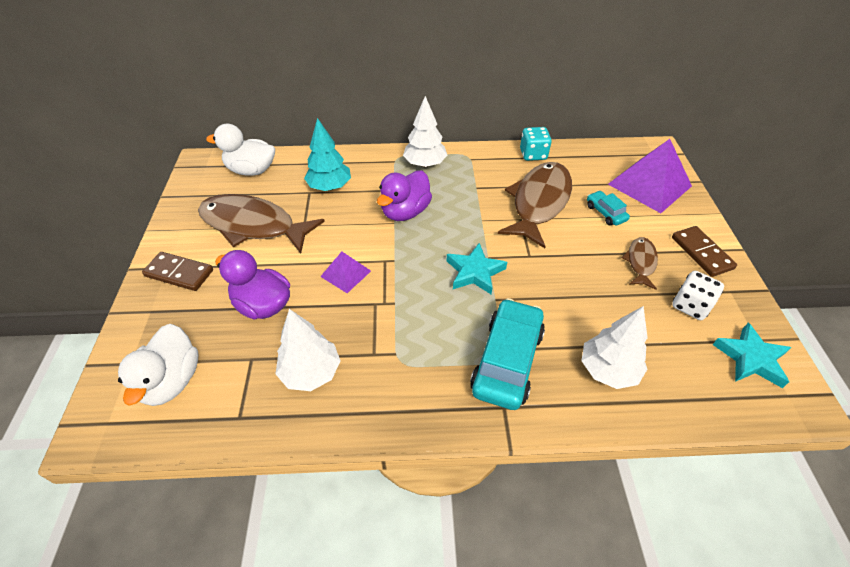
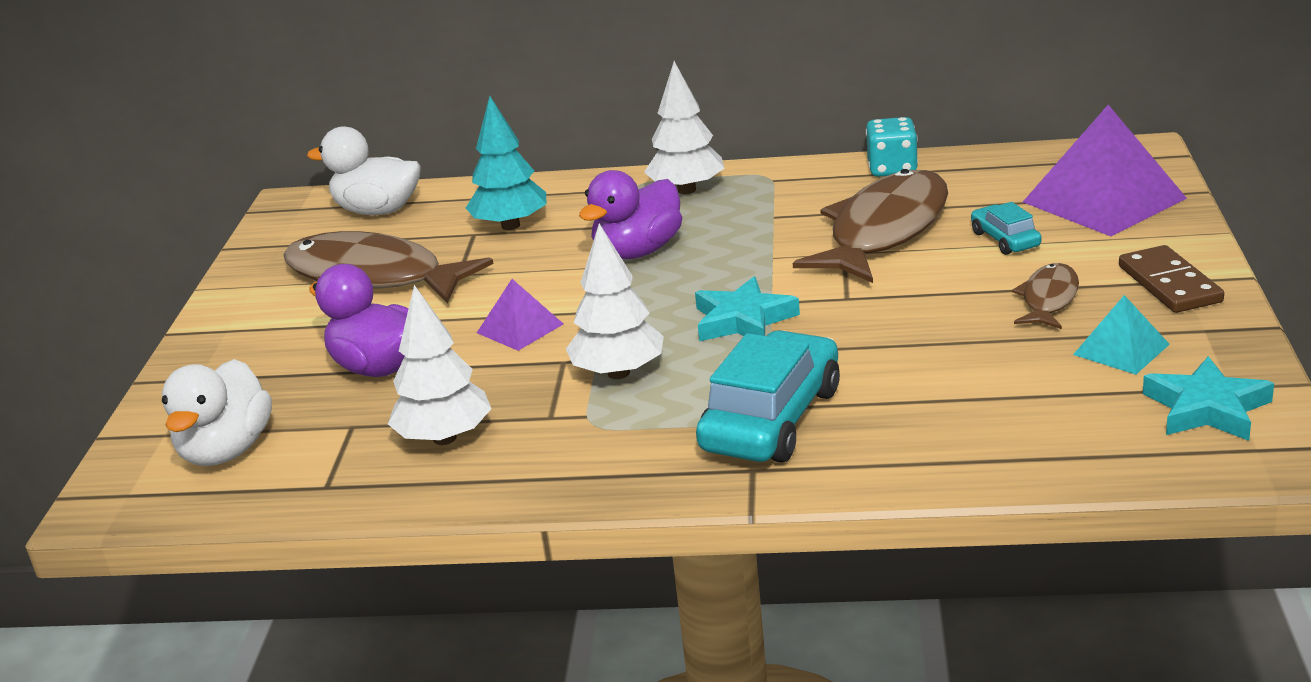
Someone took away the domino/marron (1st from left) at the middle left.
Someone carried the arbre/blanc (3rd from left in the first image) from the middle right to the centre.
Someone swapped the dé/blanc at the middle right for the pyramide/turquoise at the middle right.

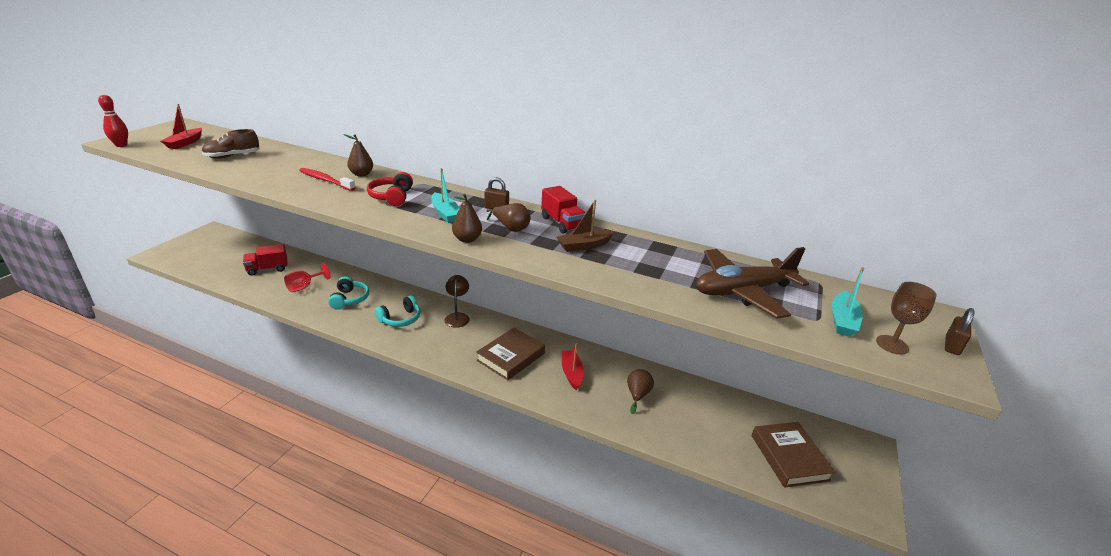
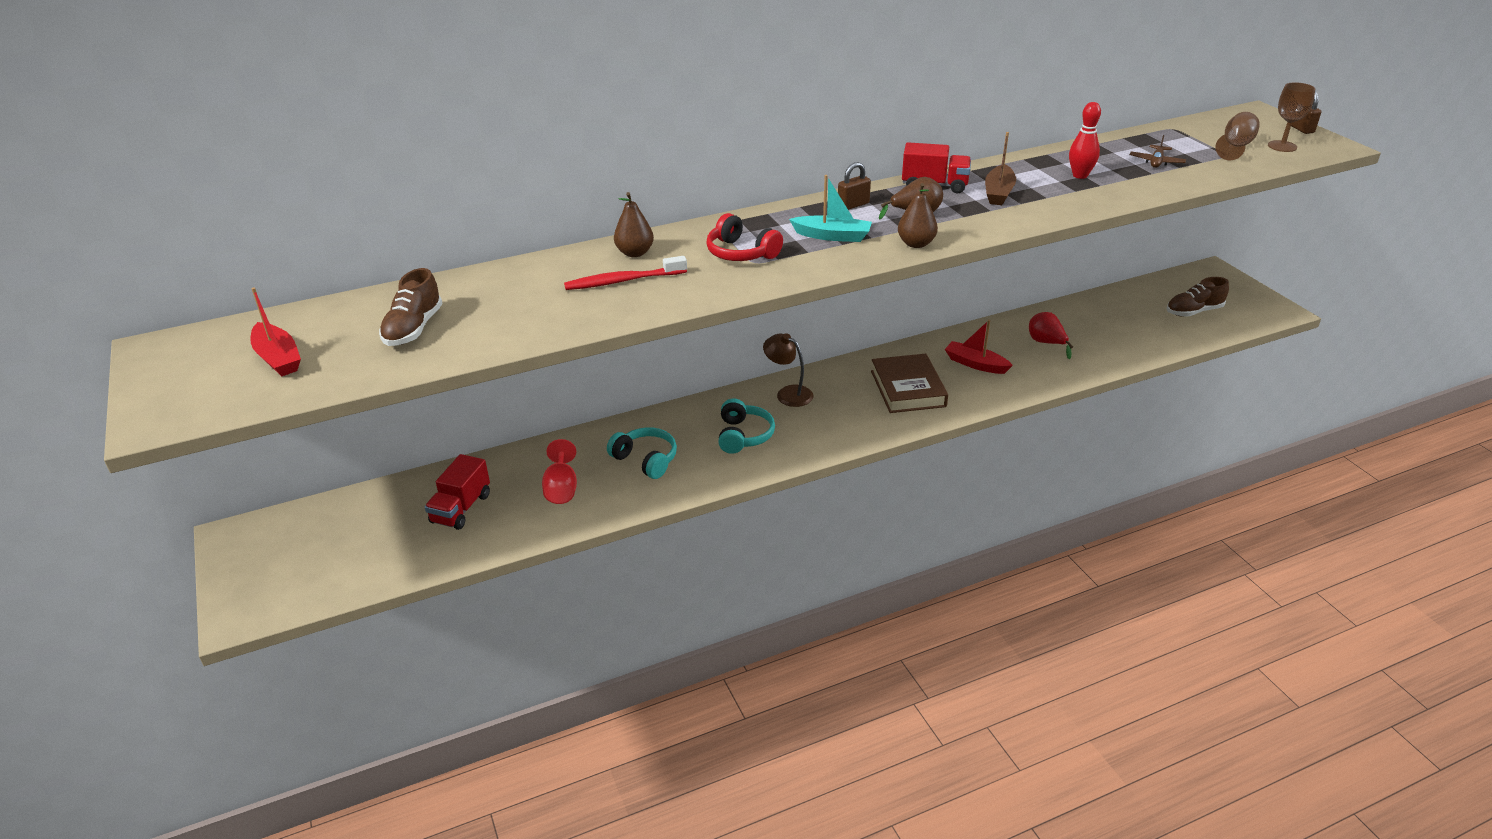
Someone carried the quille/rouge from the top left to the top right.
Someone repainted the poire/marron (4th from left) at the bottom centre, which became the poire/rouge at the middle right.
Someone scaled the avion/marron at the middle right by 0.41.
Someone swapped the livre/marron (2nd from left) at the bottom right for the chaussure/marron (2nd from left) at the middle right.
Someone swapped the bateau/turquoise (2nd from left) at the middle right for the verre à pied/marron (1st from left) at the top right.

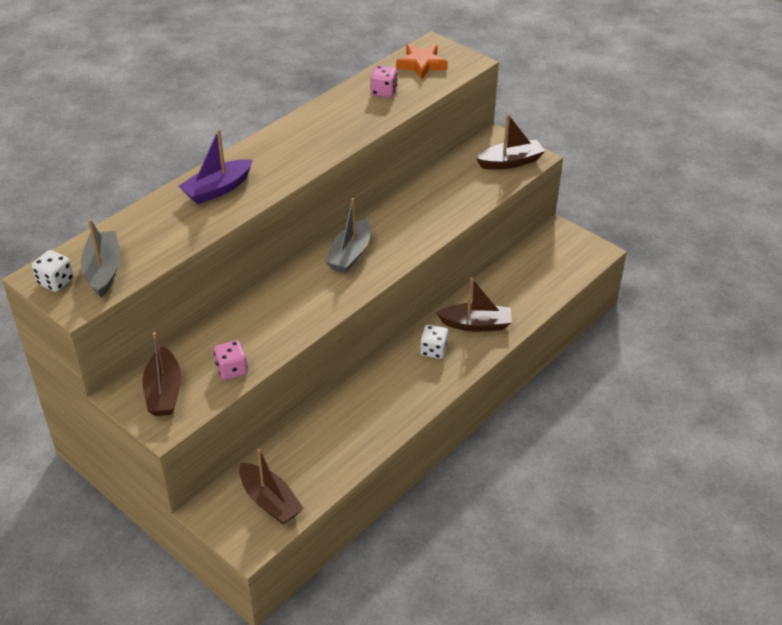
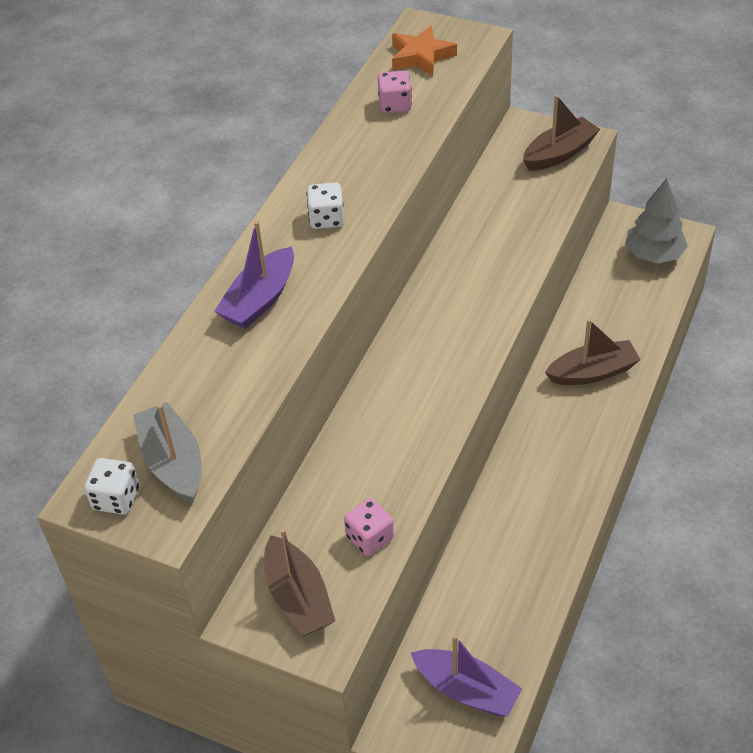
Someone repainted the bateau/marron (2nd from left) at the bottom centre, which became the bateau/violet (2nd from left) at the bottom centre.
Someone took away the bateau/gris (2nd from left) at the centre.
Someone carried the dé/blanc (2nd from left) from the centre to the top centre.
Someone put down the arbre/gris at the top right.

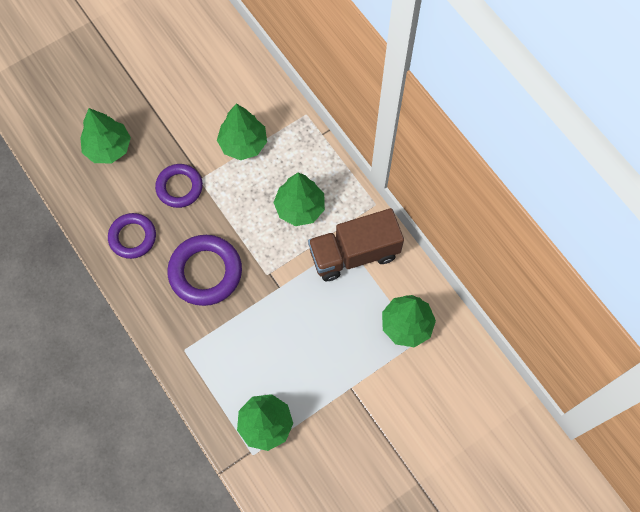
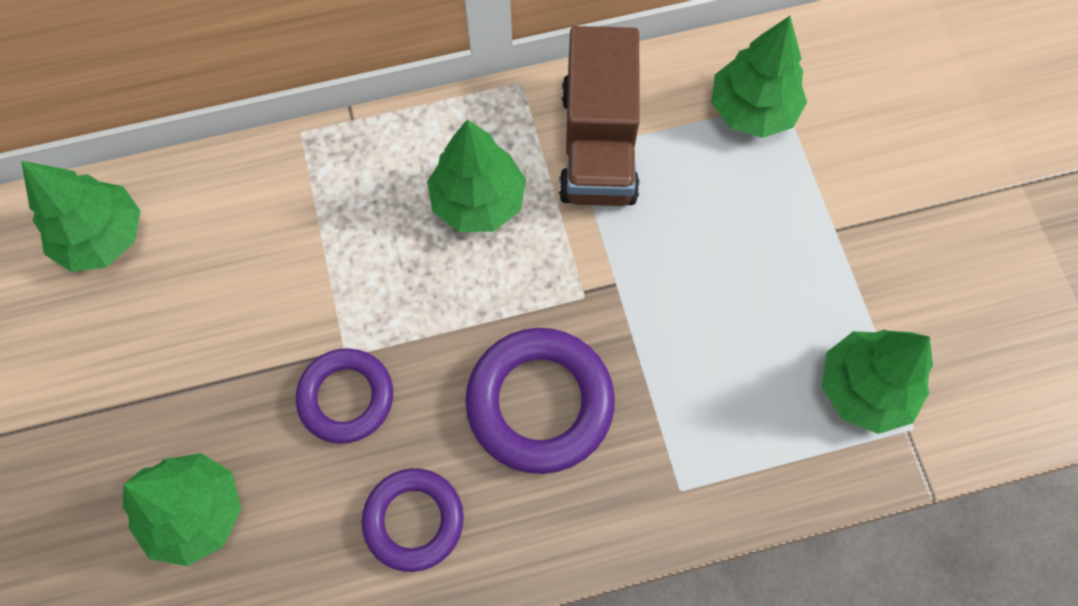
Someone carried the arbre/vert (2nd from left in the first image) from the top centre to the middle left.

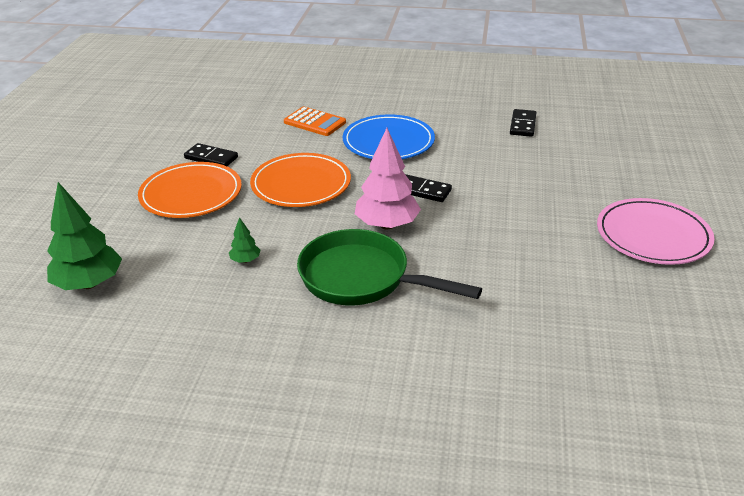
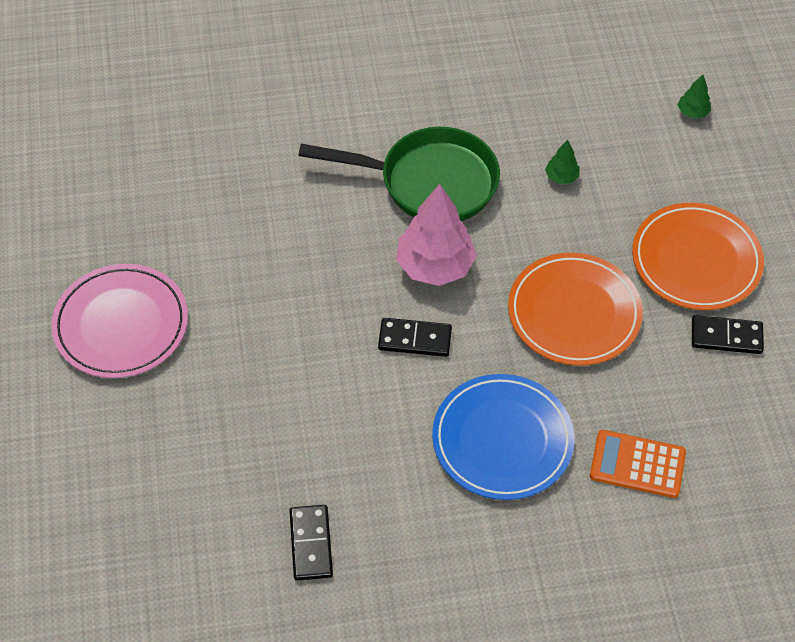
Someone scaled the arbre/vert (1st from left in the first image) at the middle left by 0.46.

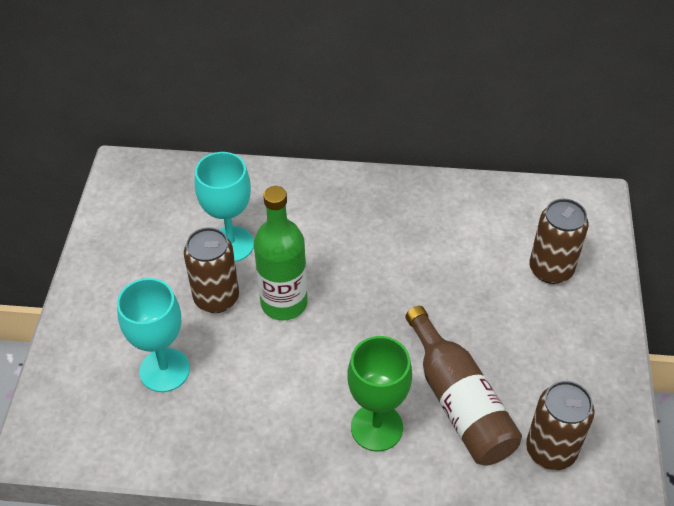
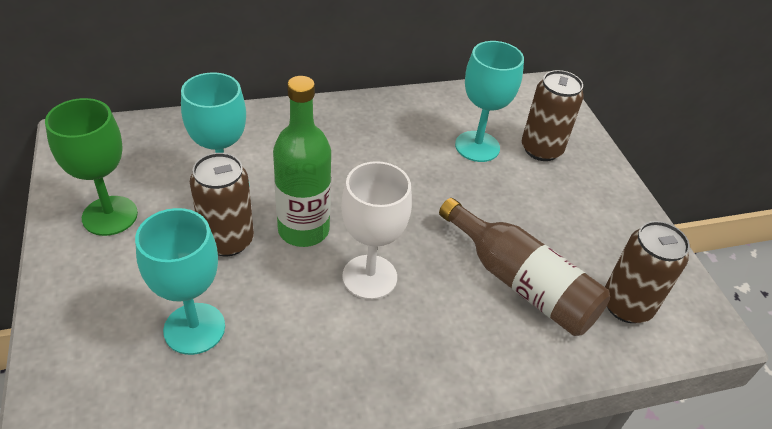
Someone carried the verre à pied/vert from the bottom centre to the middle left.
Someone put down the verre à pied/blanc at the centre.
Someone put down the verre à pied/turquoise (3rd from left) at the top centre.

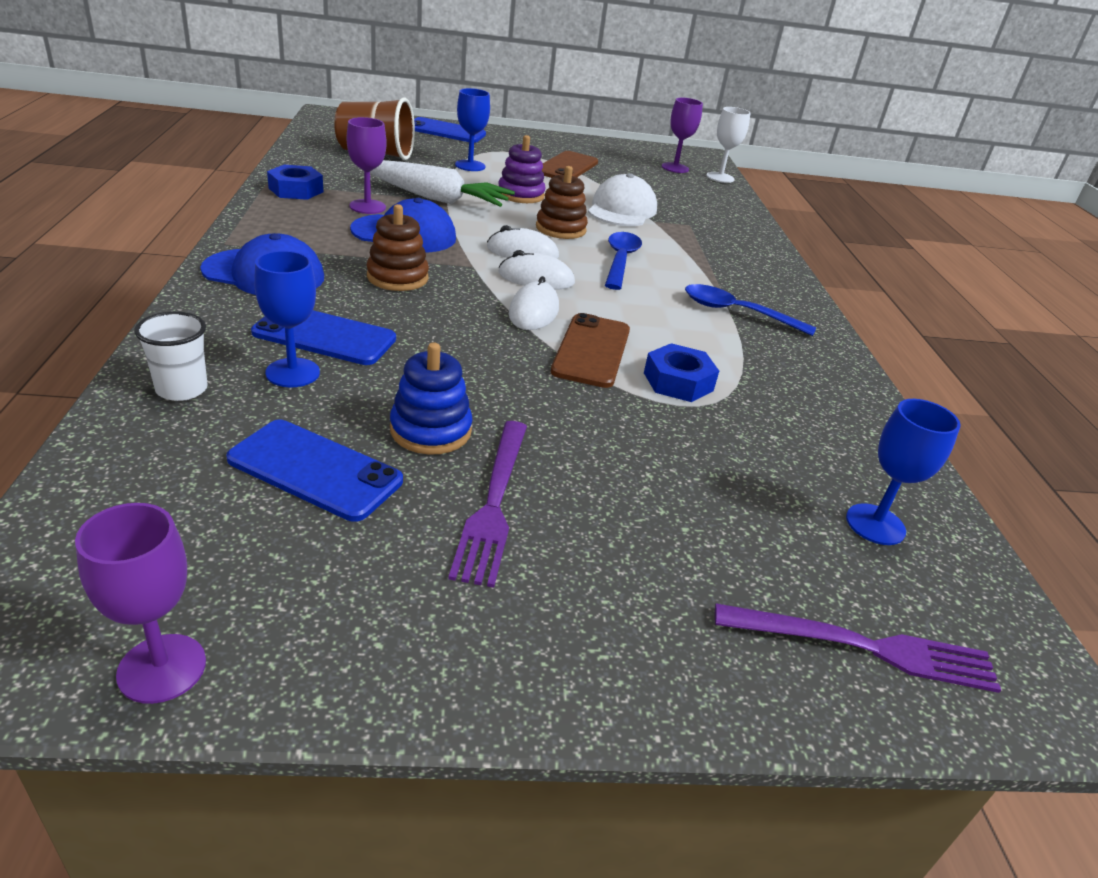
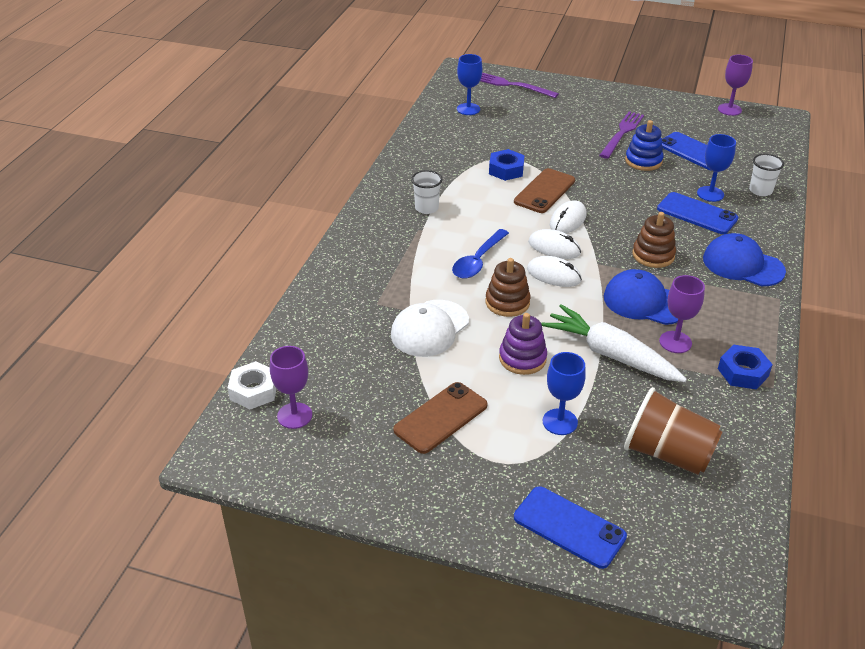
Someone swapped the cuillère/bleu (2nd from left) at the middle right for the gobelet/blanc (1st from left) at the top centre.
Someone swapped the verre à pied/blanc at the top centre for the écrou/blanc at the middle left.

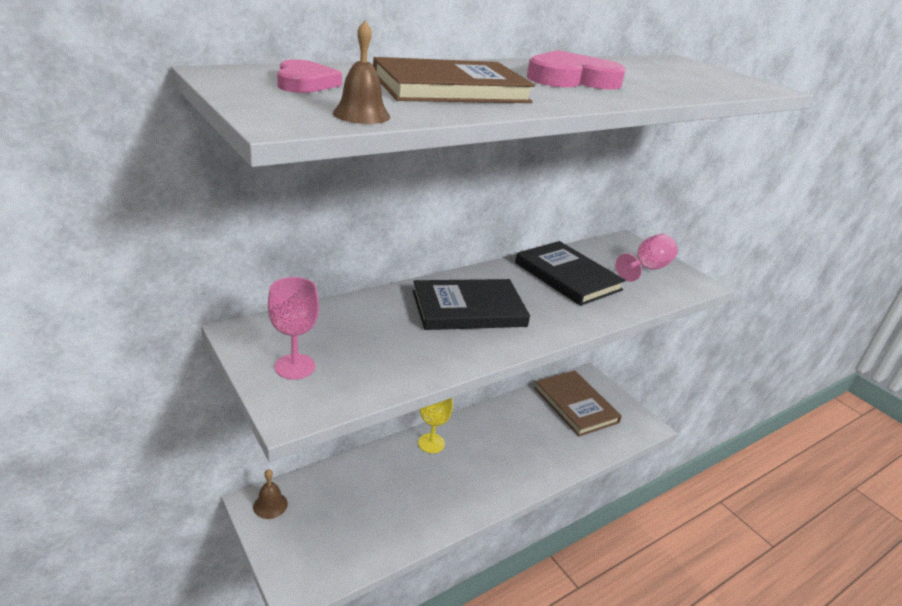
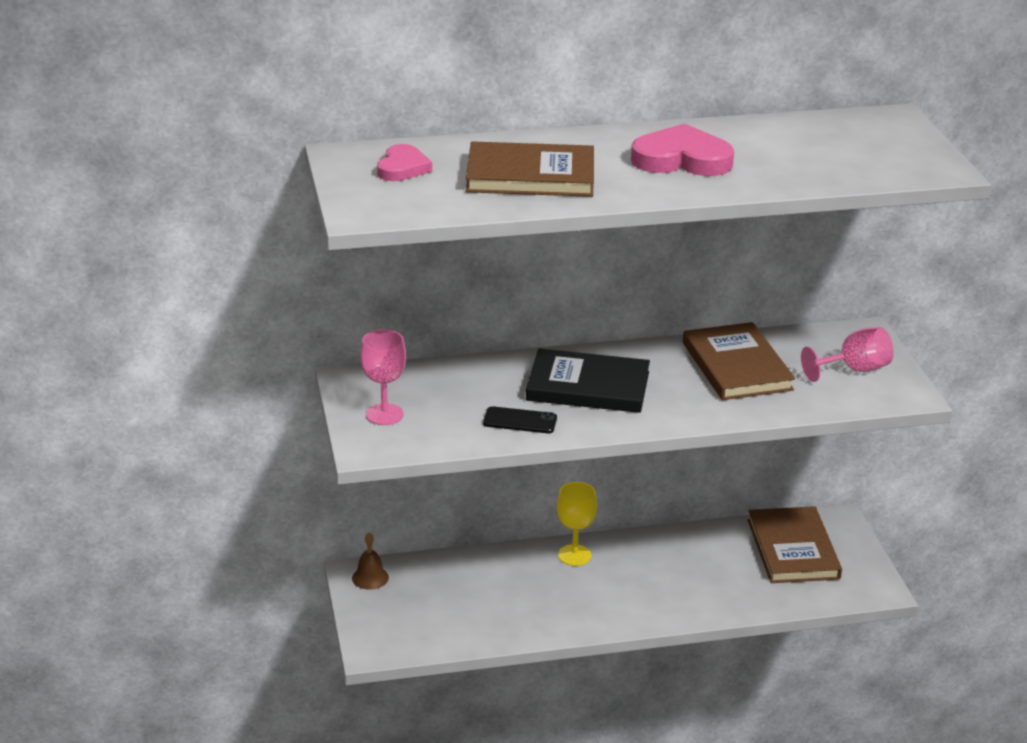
Someone took away the cloche/marron (2nd from left) at the top centre.
Someone repainted the livre/noir (2nd from left) at the centre, which became the livre/marron (2nd from left) at the middle right.
Someone put down the téléphone/noir at the centre.

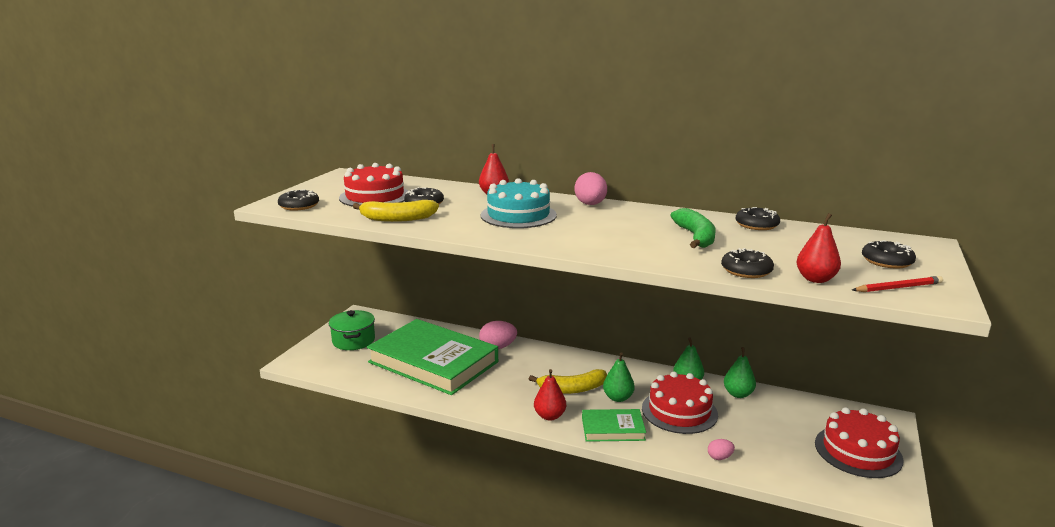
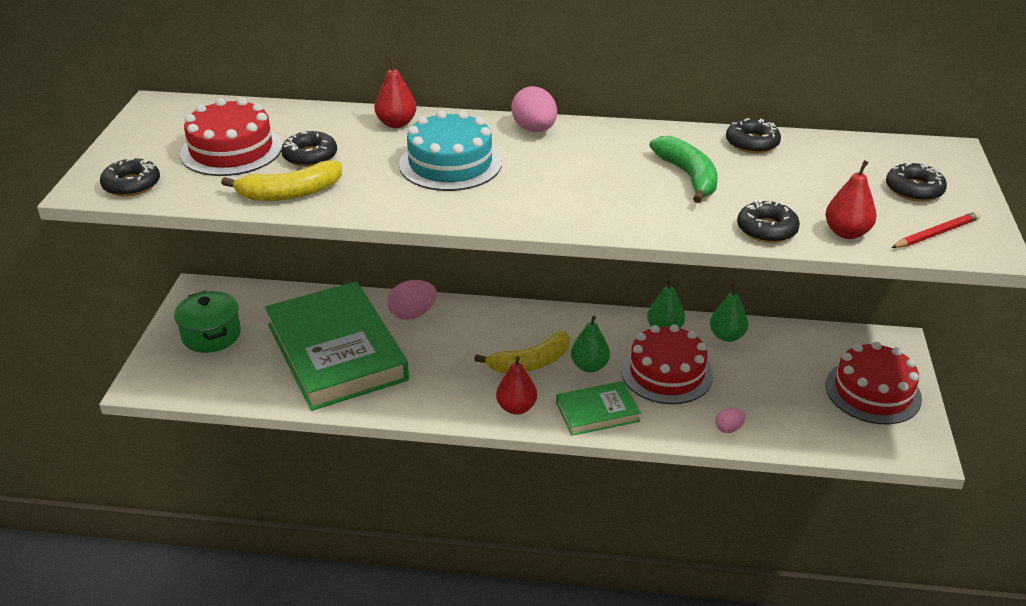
Someone rotated the livre/vert (1st from left) at the bottom centre by 45 degrees clockwise.

